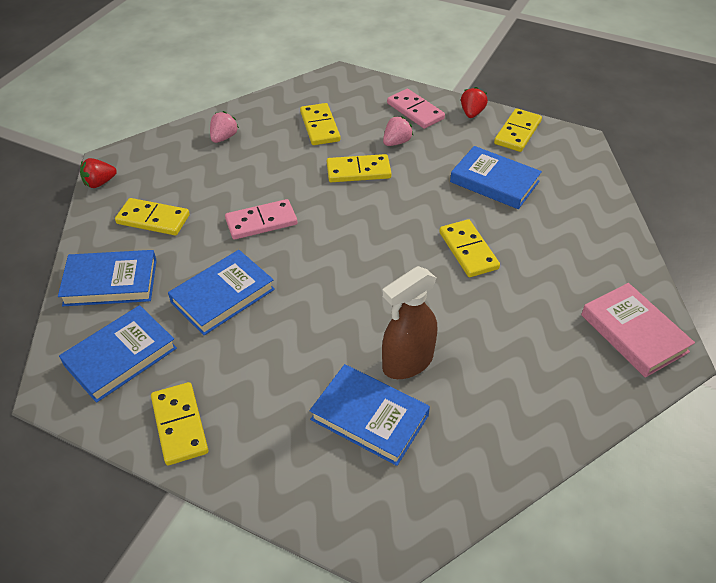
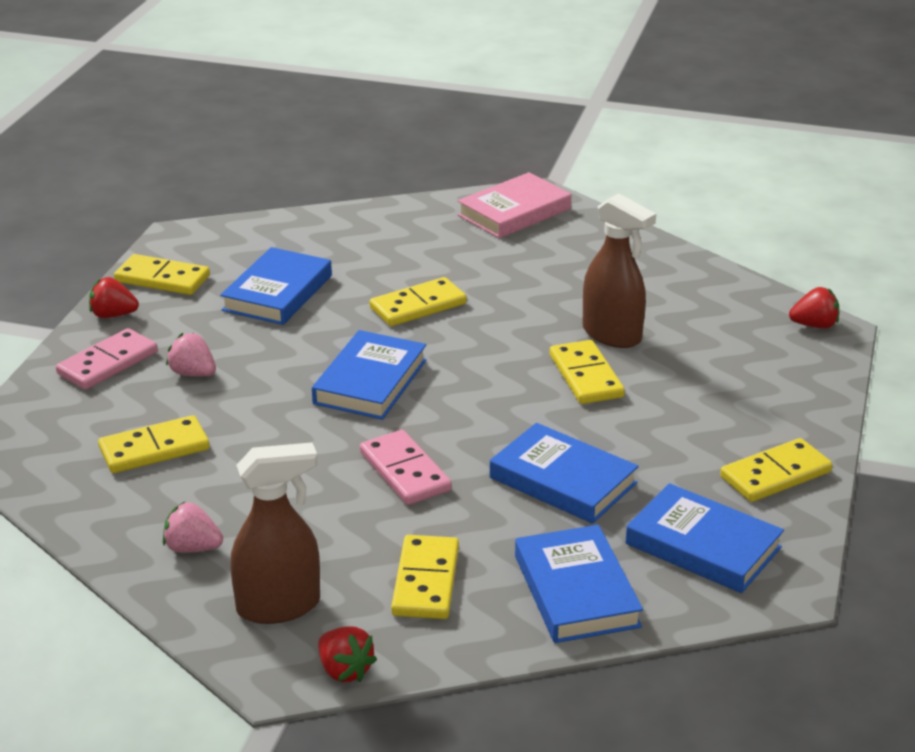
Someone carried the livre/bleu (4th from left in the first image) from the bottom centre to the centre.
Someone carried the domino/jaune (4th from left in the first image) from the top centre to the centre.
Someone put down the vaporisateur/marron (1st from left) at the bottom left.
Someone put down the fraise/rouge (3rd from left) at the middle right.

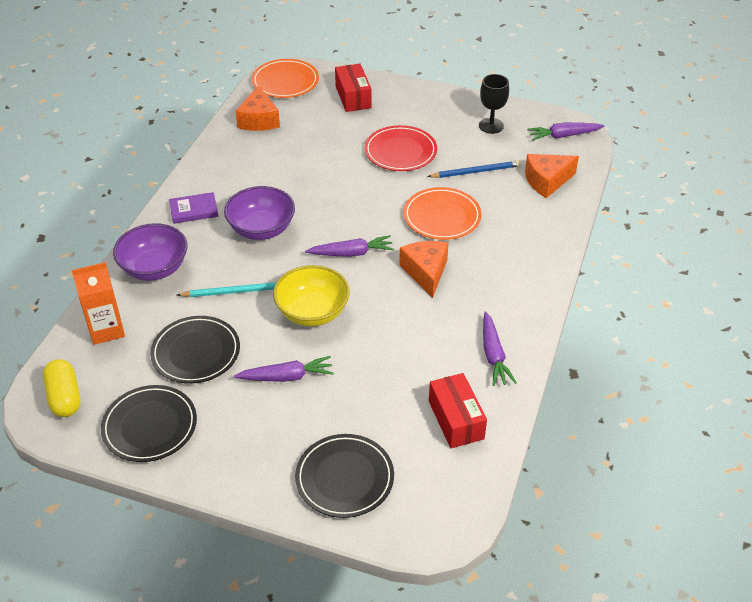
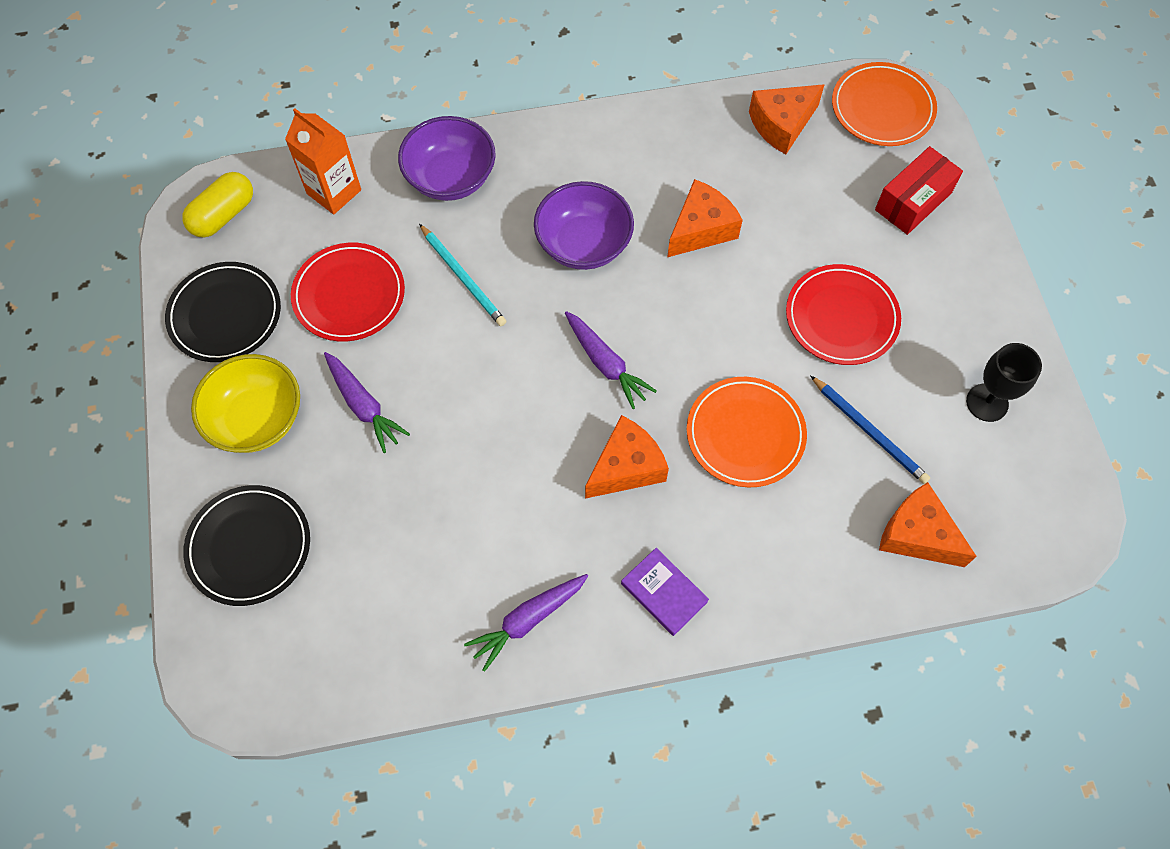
Someone repainted the assiette/noir (2nd from left) at the middle left, which became the assiette/rouge (1st from left) at the middle left.
Someone carried the livre/violet from the middle left to the bottom centre.
Someone carried the bol/jaune from the centre to the middle left.
Someone took away the boîte/rouge (2nd from left) at the bottom centre.
Someone took away the carotte/violet (4th from left) at the top right.
Someone put down the fromage/orange (2nd from left) at the top centre.

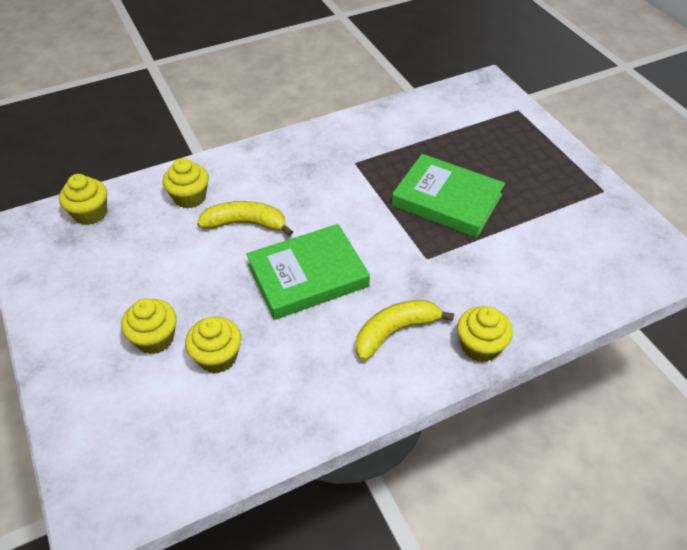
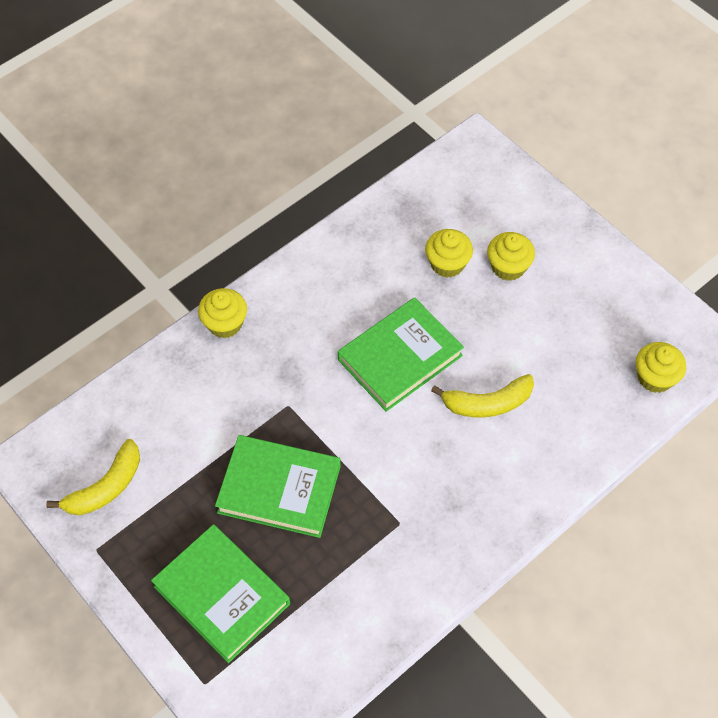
Someone took away the muffin/jaune (3rd from left) at the top left.
Someone carried the banane/jaune (2nd from left in the first image) from the centre to the middle left.
Someone put down the livre/vert (1st from left) at the bottom left.

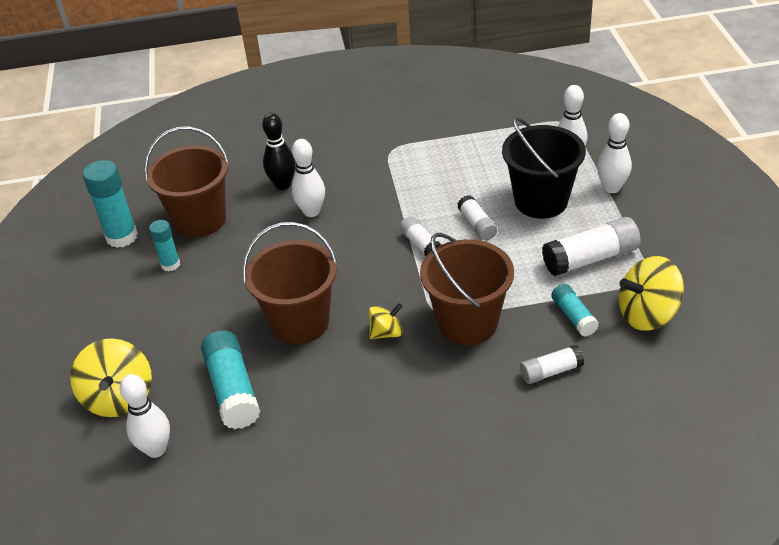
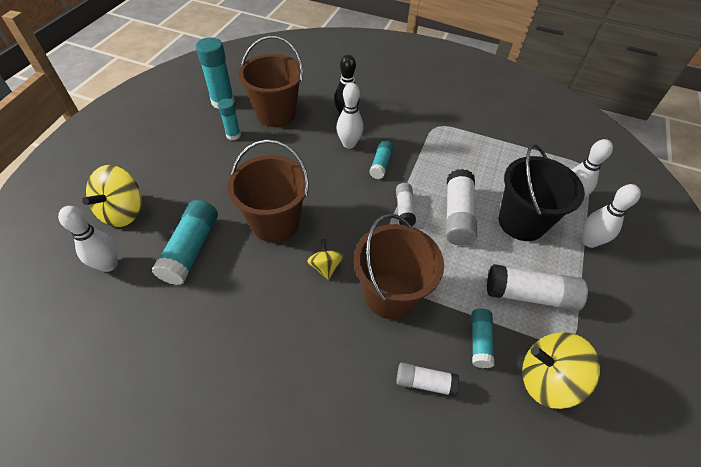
Someone rotated the toupie/jaune (2nd from left) at the centre by 105 degrees counterclockwise.
Someone scaled the bâton de colle/blanc (2nd from left in the first image) at the centre by 1.70.
Someone put down the bâton de colle/turquoise (4th from left) at the centre.

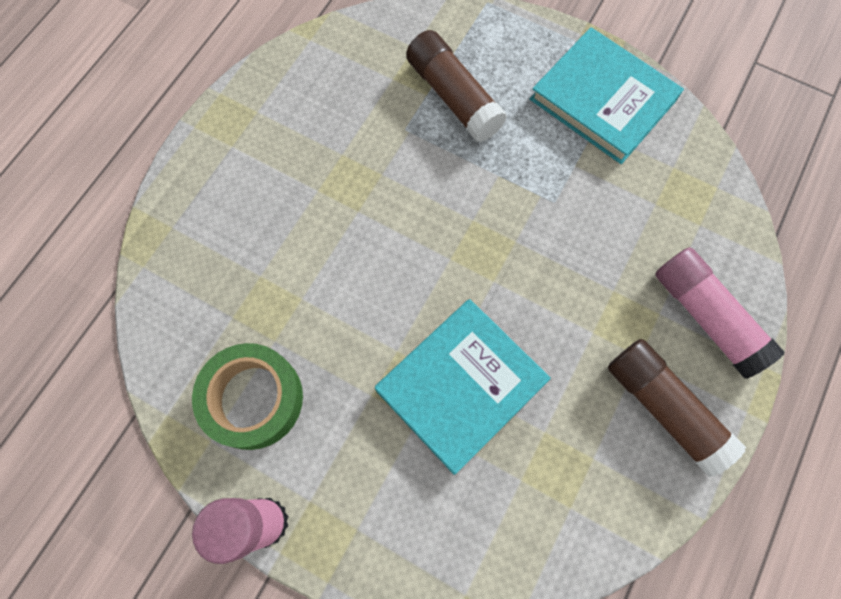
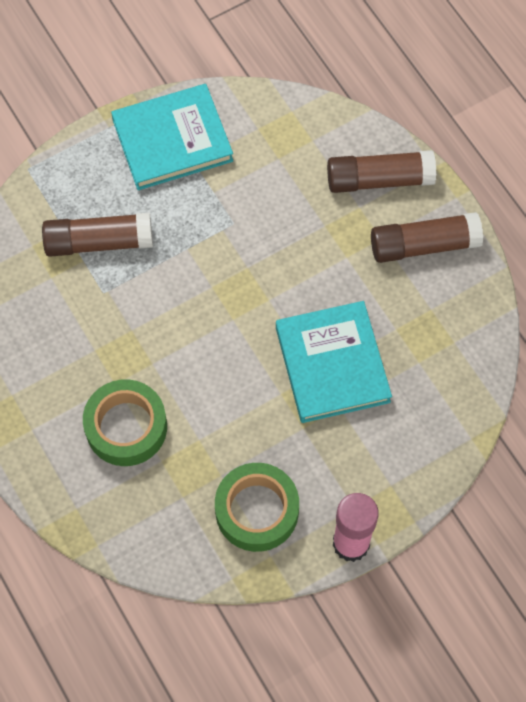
Someone repainted the bâton de colle/rose (2nd from left) at the middle right, which became the bâton de colle/marron (2nd from left) at the top right.
Someone put down the ruban adhésif/vert (1st from left) at the middle left.

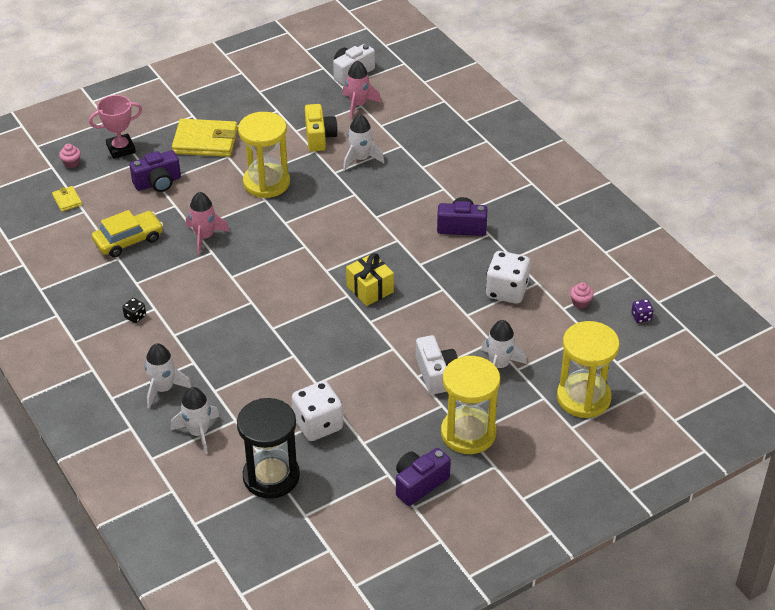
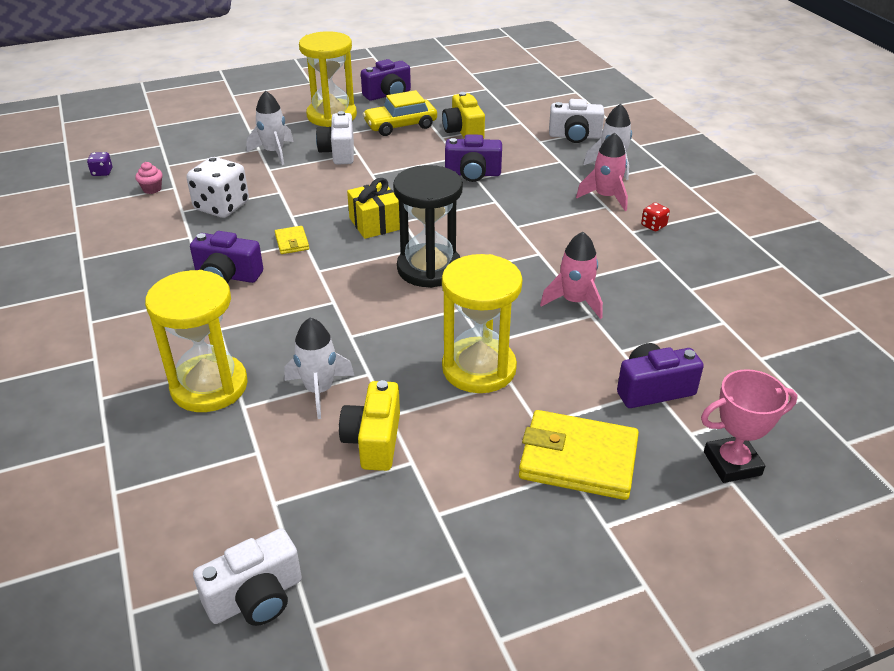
Someone carried the portefeuille/jaune (1st from left) from the top left to the middle left.
Someone took away the muffin/rose (1st from left) at the top left.
Someone carried the voiture/jaune from the middle left to the top centre.
Someone repainted the dé/noir at the middle left, which became the dé/rouge at the top right.
Someone swapped the fusée/blanc (2nd from left) at the bottom left for the appareil photo/blanc (3rd from left) at the top centre.
Someone carried the sablier/noir from the bottom centre to the centre.
Someone swapped the dé/blanc (1st from left) at the bottom centre for the appareil photo/jaune (2nd from left) at the top centre.
Someone carried the fusée/rose (2nd from left) from the top centre to the top right.
Someone carried the sablier/jaune (3rd from left in the first image) from the middle right to the middle left.
Someone put down the appareil photo/violet (3rd from left) at the top centre.

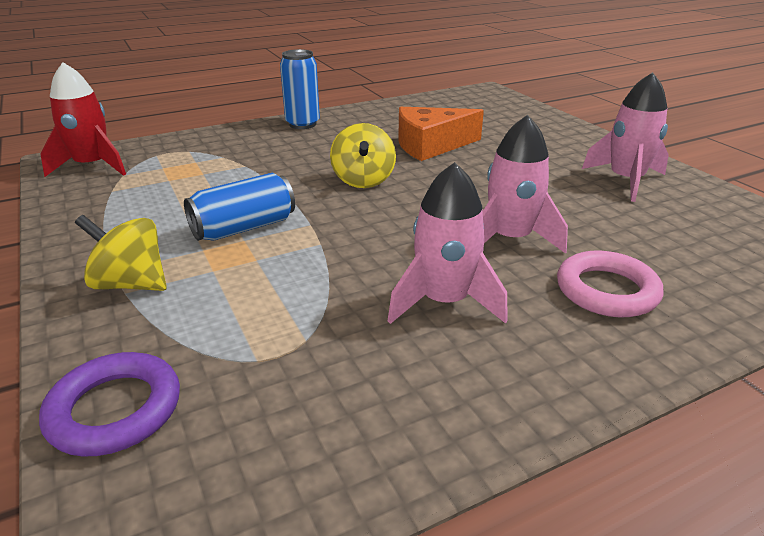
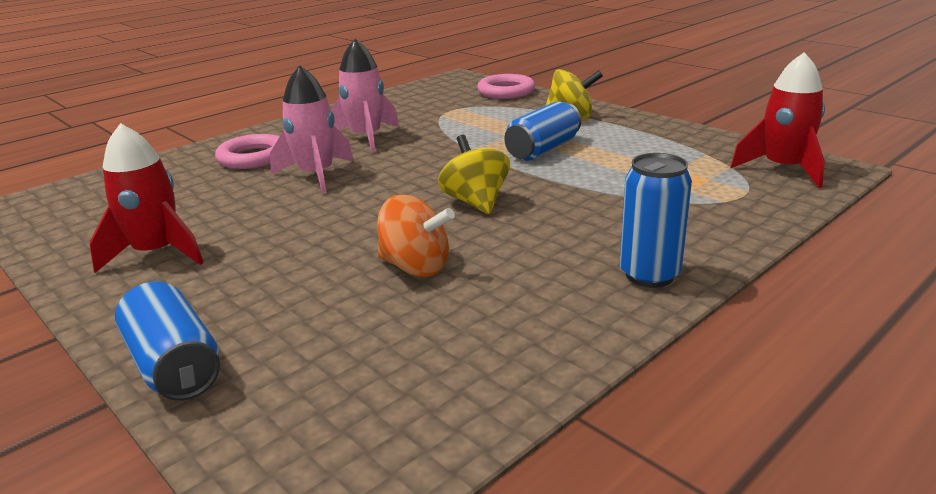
Someone repainted the anneau/violet at the bottom left, which became the anneau/rose (2nd from left) at the top centre.
Someone swapped the fromage/orange at the top centre for the toupie/orange at the centre.
Someone repainted the fusée/rose (3rd from left) at the top right, which became the fusée/rouge (1st from left) at the middle left.
Someone put down the canette/bleu (1st from left) at the bottom left.

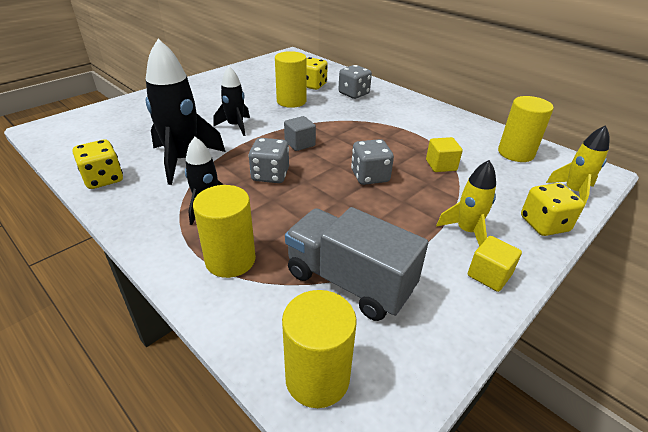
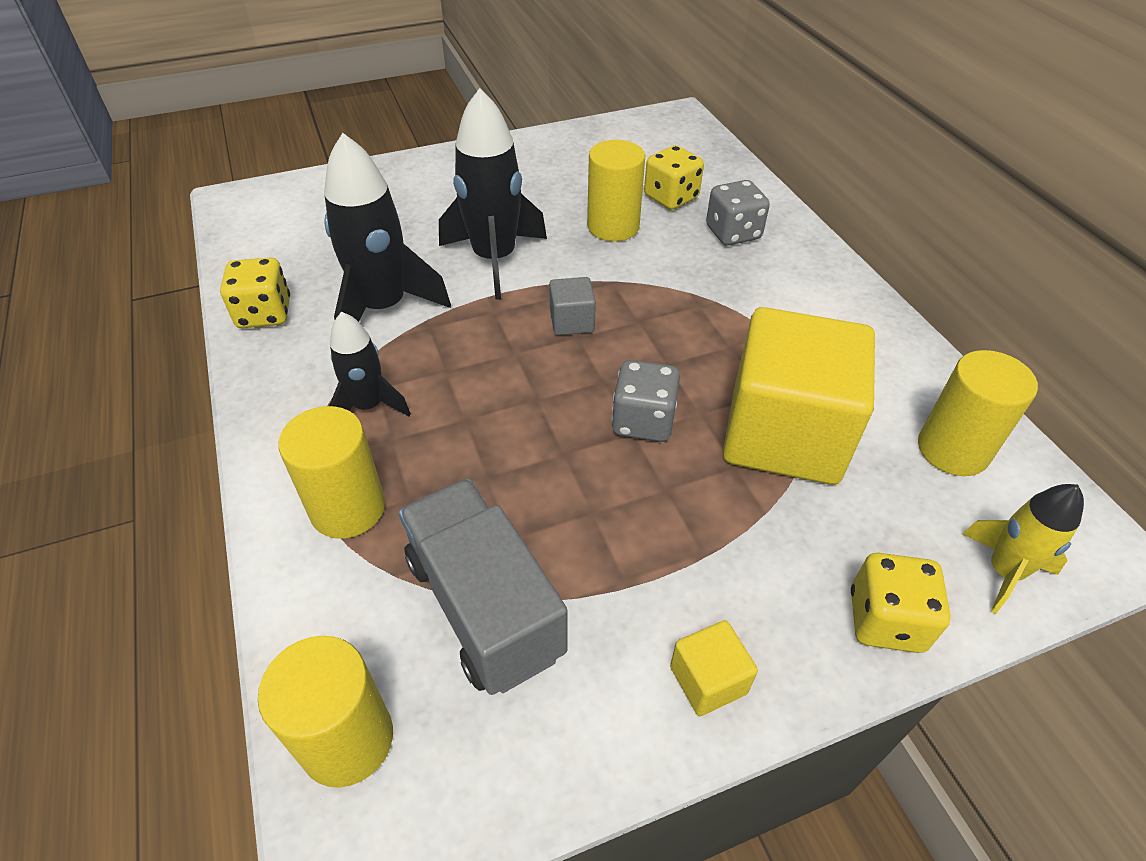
Someone scaled the fusée/noir (3rd from left) at the top centre by 1.70.
Someone took away the dé/gris (1st from left) at the centre.
Someone scaled the cube/jaune (1st from left in the first image) at the middle right by 2.45.
Someone took away the fusée/jaune (1st from left) at the middle right.

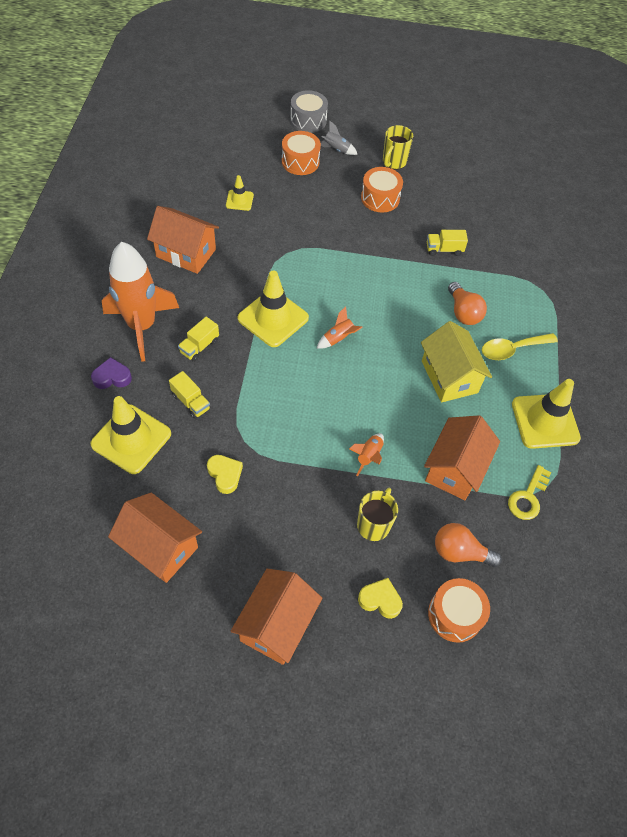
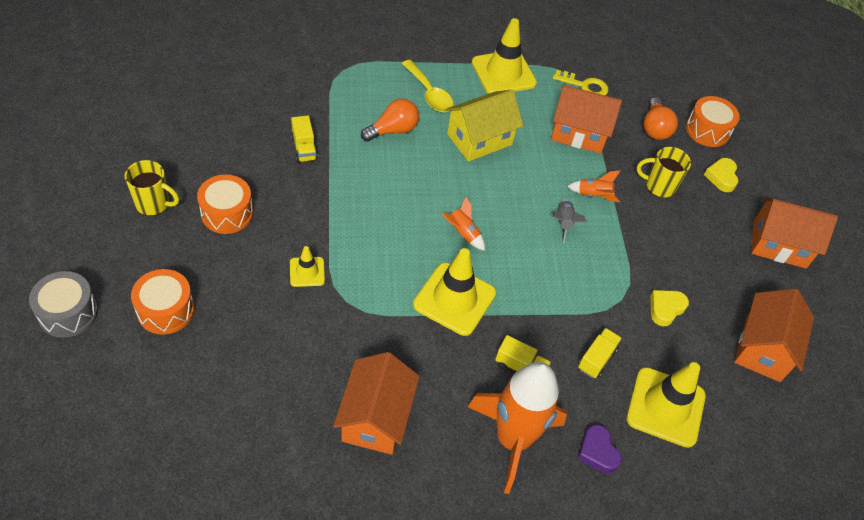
Someone carried the cône de chantier/jaune (2nd from left in the first image) from the top centre to the centre.
Someone carried the fusée/gris from the top centre to the centre.

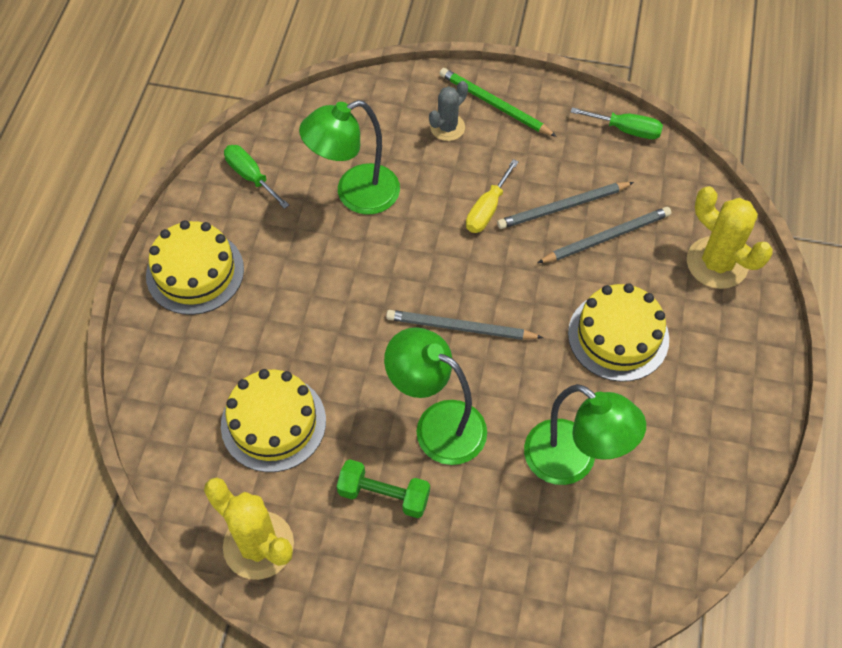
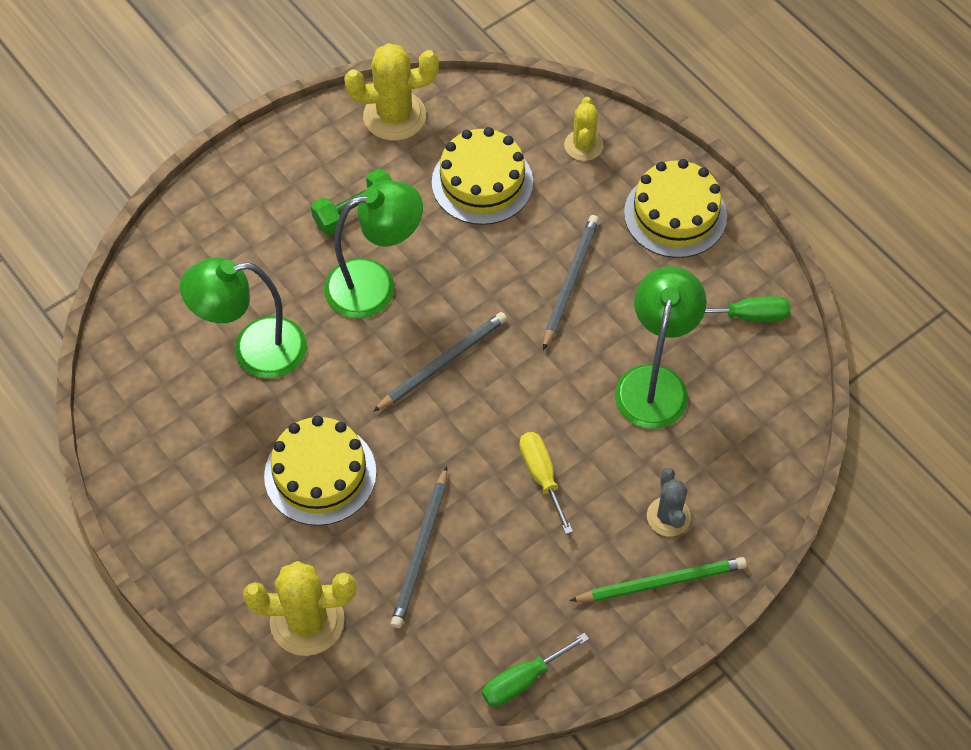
Someone carried the crayon/gris (2nd from left in the first image) from the top right to the centre.
Someone put down the cactus/jaune (3rd from left) at the top centre.

